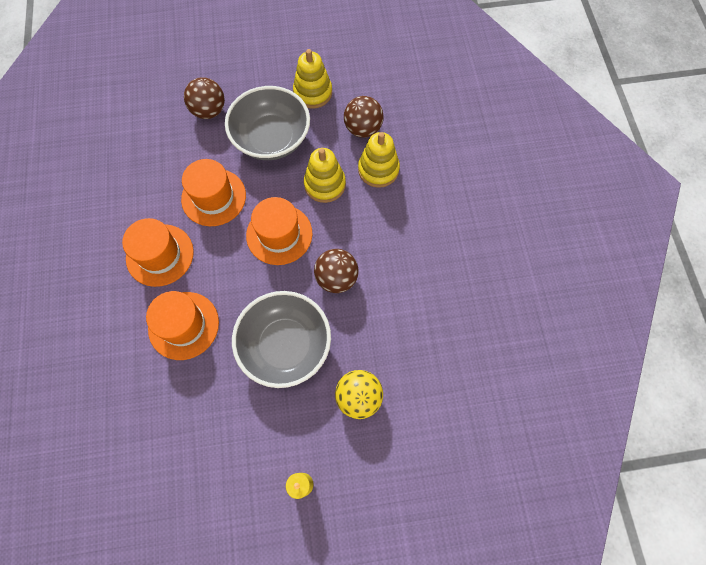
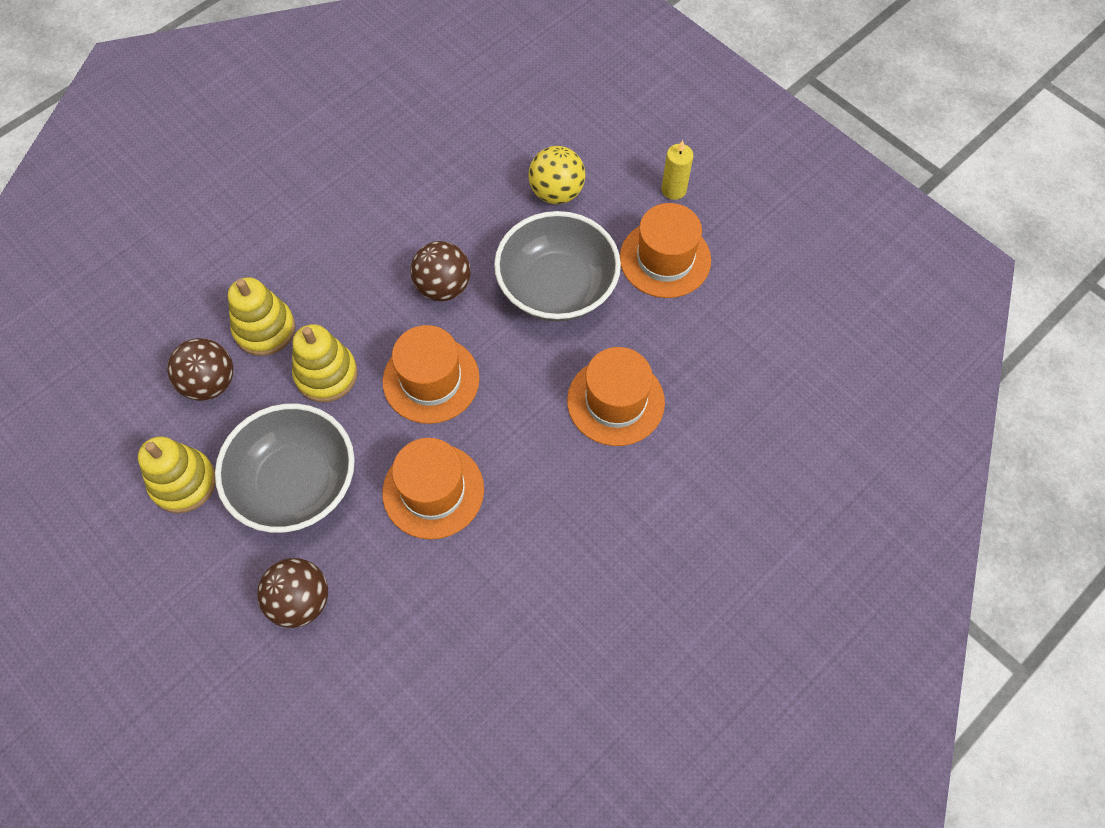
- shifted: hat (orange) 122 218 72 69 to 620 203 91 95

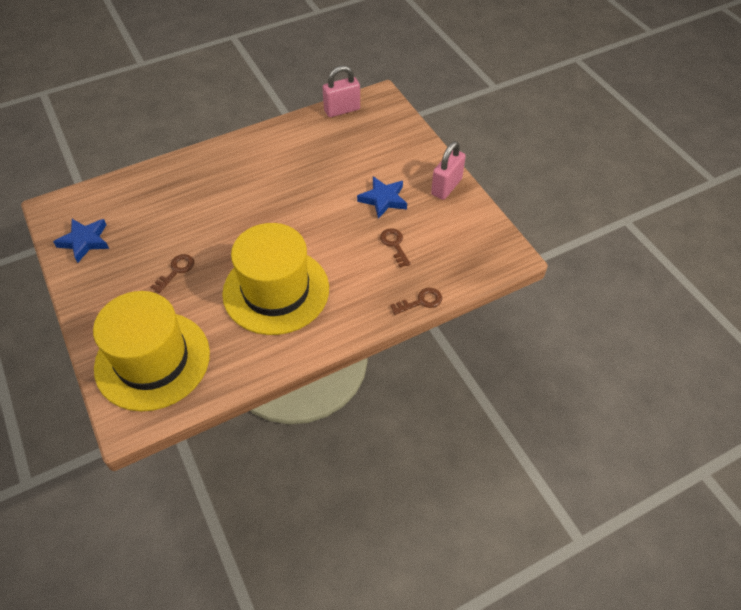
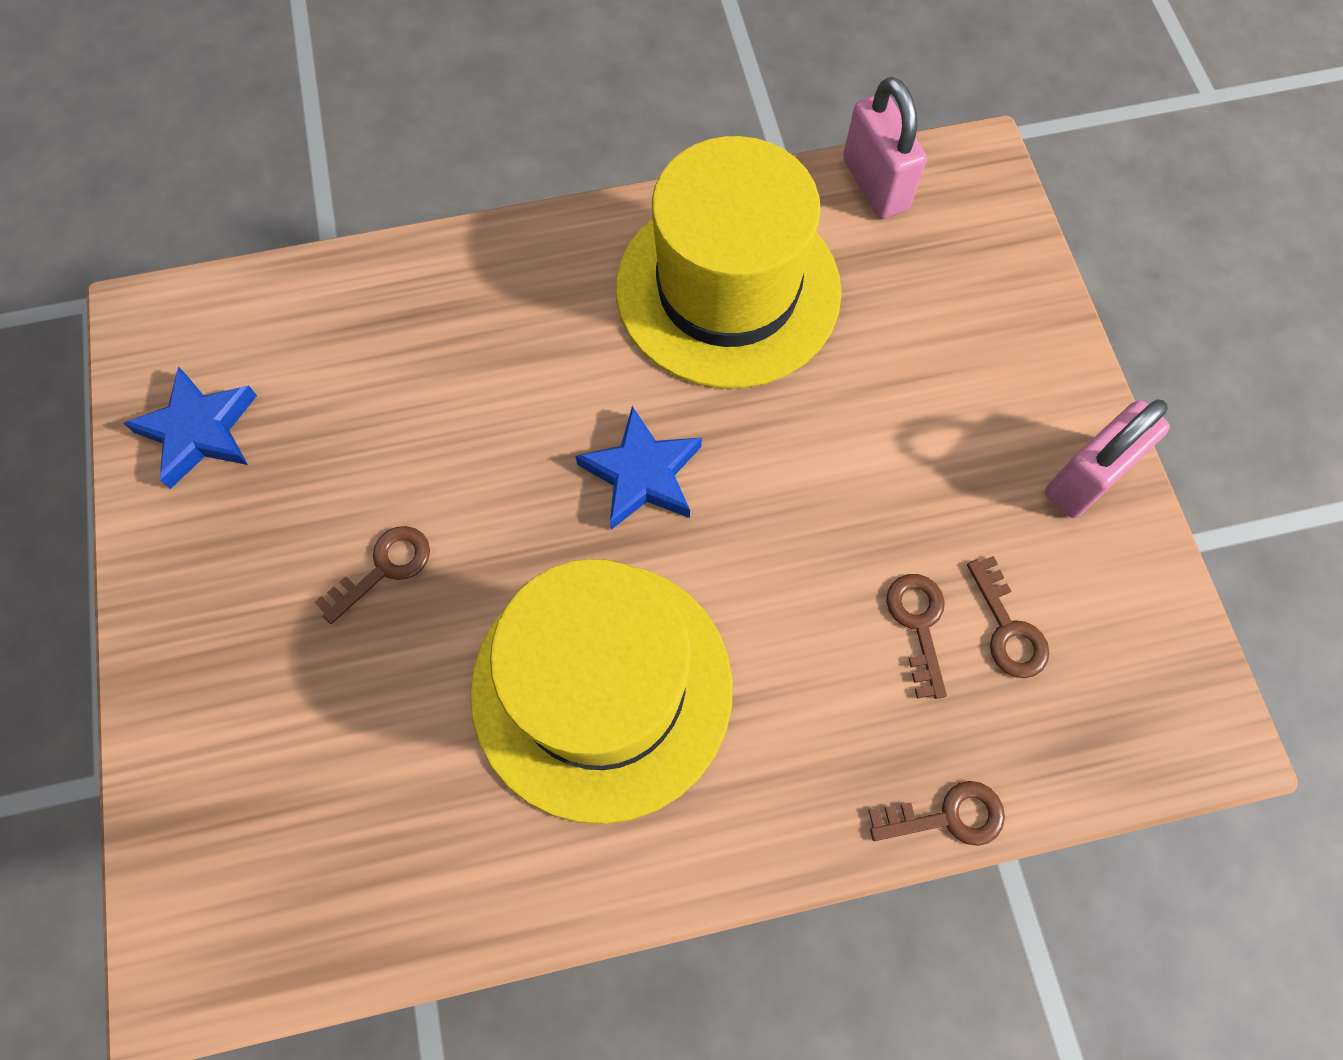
- shifted: hat (yellow) 93 291 117 121 to 616 136 226 253
- rotated: padlock (pink) 322 66 38 51 = 843 77 84 142 75 degrees clockwise
- shifted: star (blue) 357 176 50 43 to 575 406 127 124
- new: key (brown) 967 556 83 122

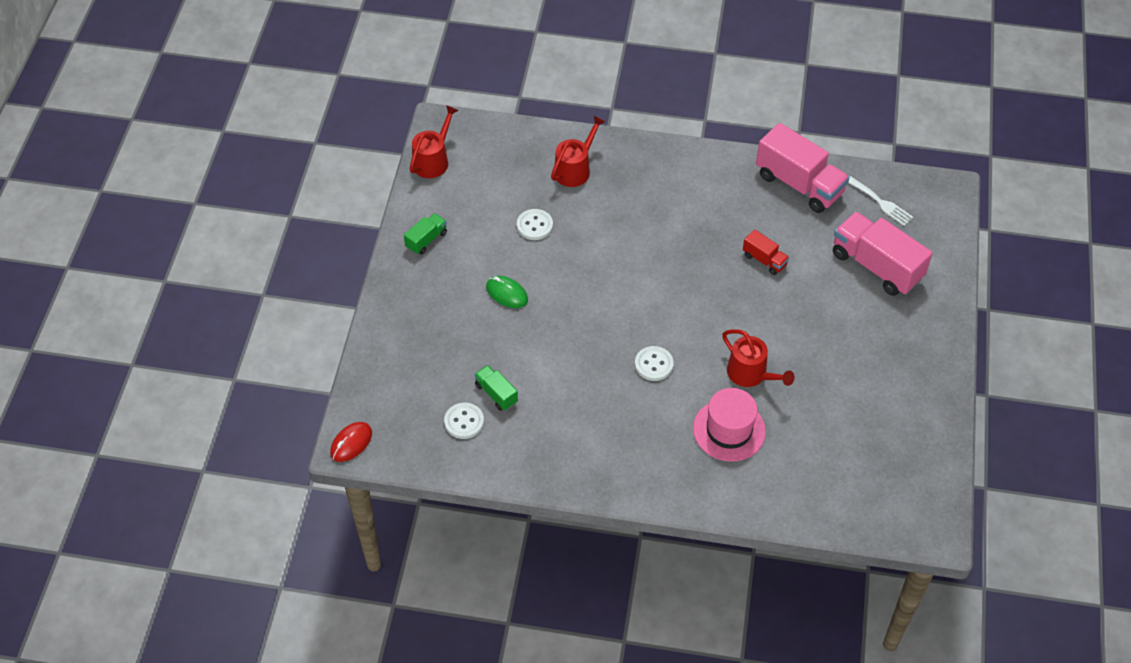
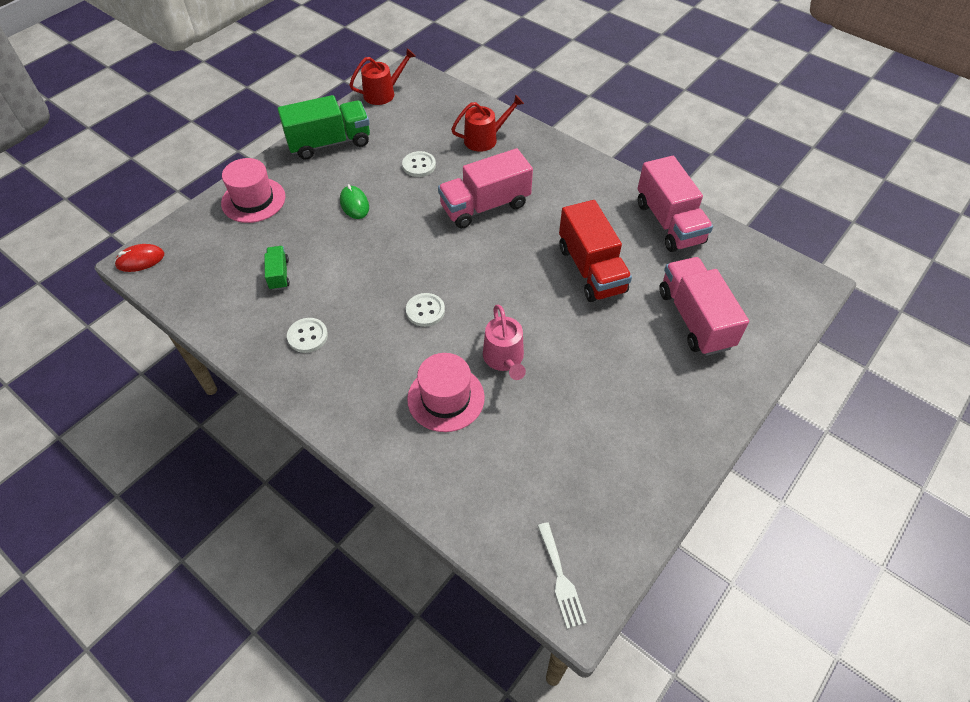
- scaled: truck (green) 404 213 43 42 = 278 95 92 65 x2.05
- shifted: button (white) 444 403 40 36 to 287 318 41 35
- repainted: watering can (red) 722 329 73 58 to watering can (pink) 483 304 43 76
- scaled: truck (red) 743 229 46 46 = 559 200 73 102 x2.05
- shifted: fork (white) 848 176 65 50 to 538 522 49 107
- new: hat (pink) 221 158 64 65
- new: truck (pink) 438 148 95 80

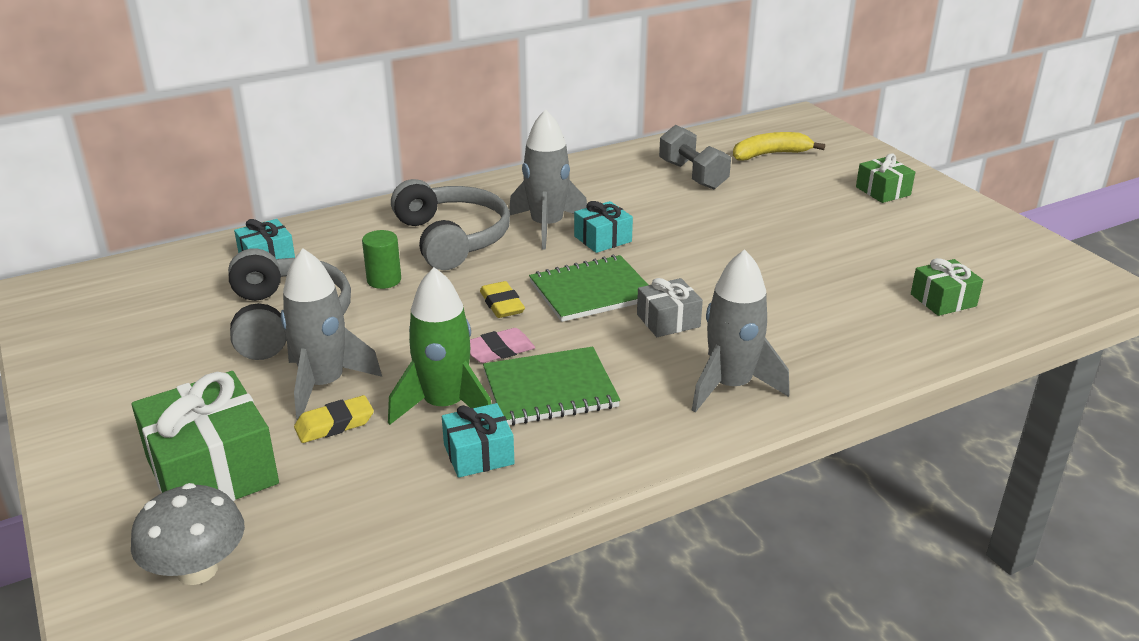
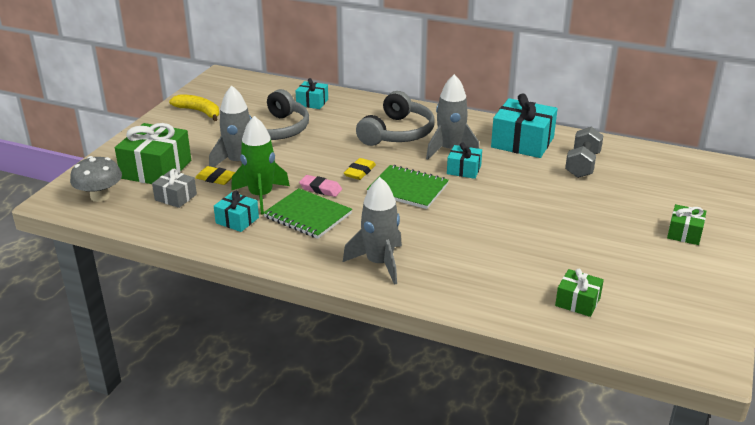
- gone: cylinder (green) 362 230 39 59
- shifted: gift (grey) 637 278 66 59 to 152 169 45 39
- shifted: banana (yellow) 733 132 92 28 to 169 94 50 27
- new: gift (turquoise) 491 93 67 65

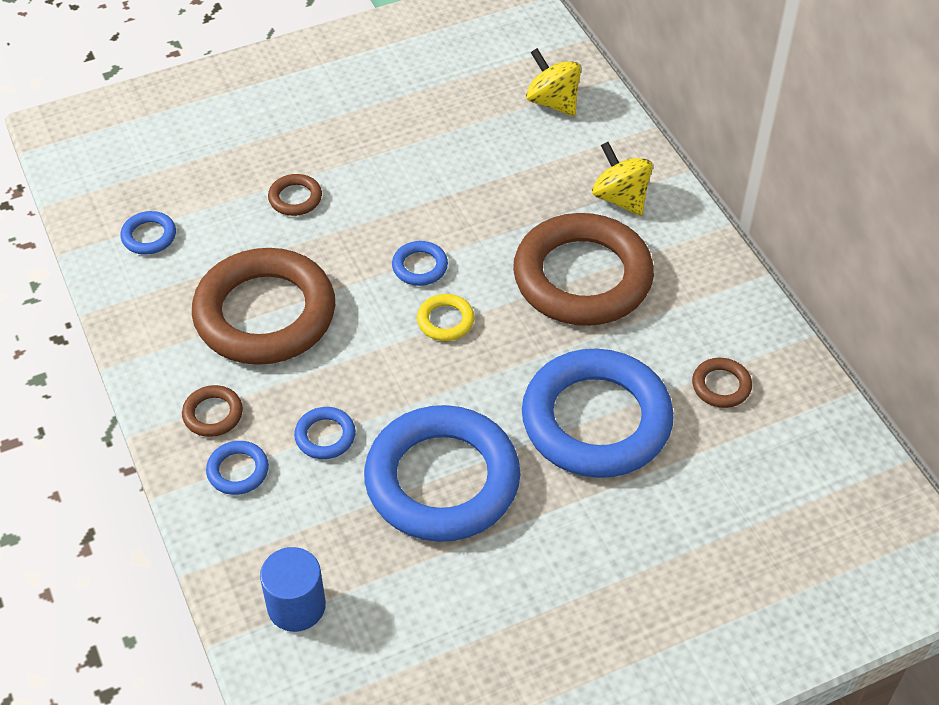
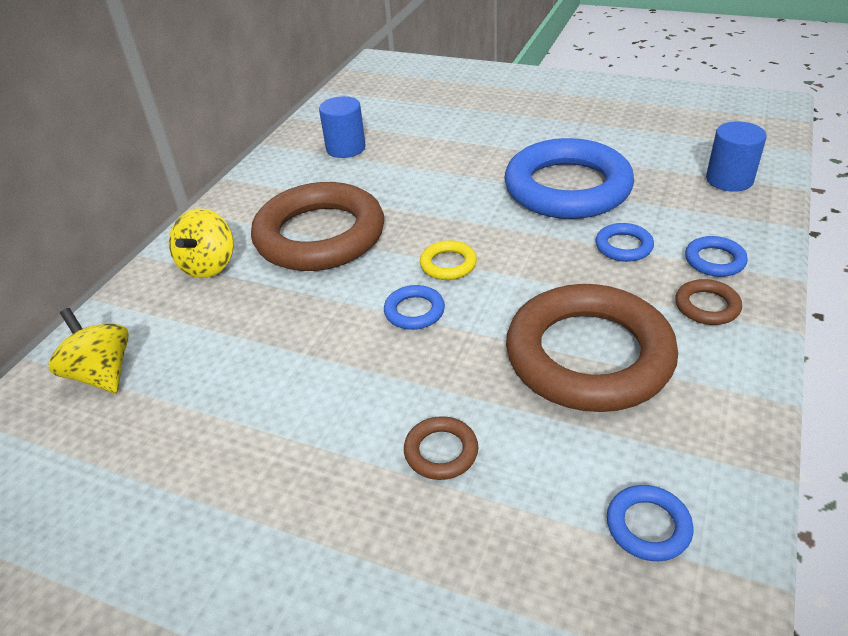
- gone: ring (blue) 522 349 152 129
- rotated: spinning top (yellow) 526 48 55 68 = 49 308 80 85 135 degrees clockwise
- swapped: ring (brown) 692 358 60 50 to cylinder (blue) 319 96 47 62

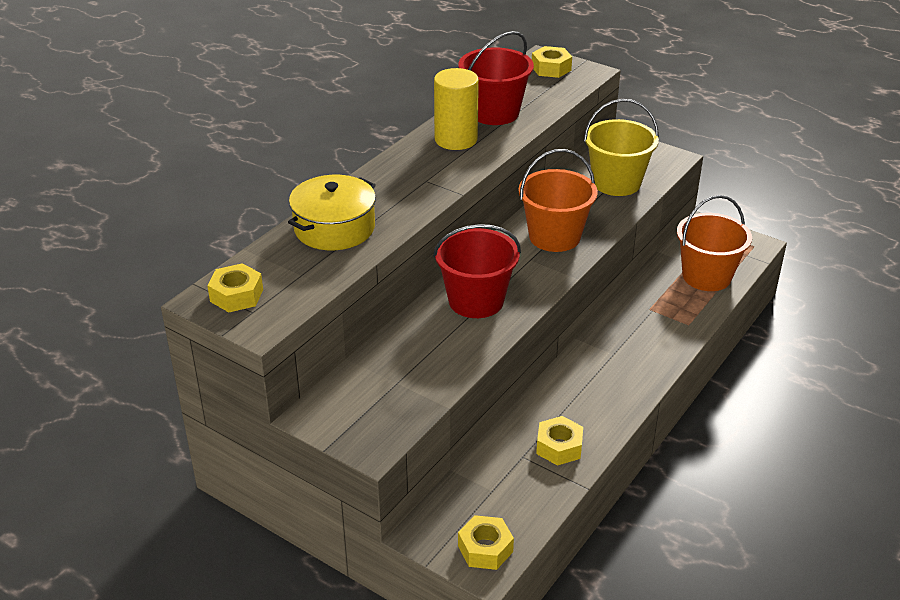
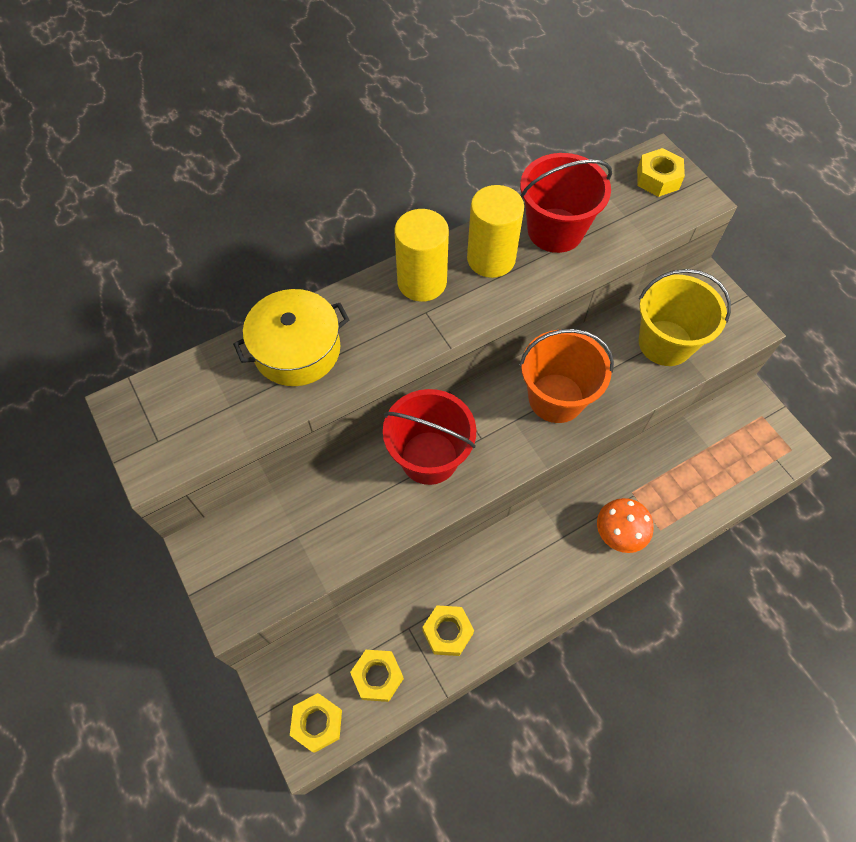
- shifted: nut (yellow) 207 263 56 49 to 350 650 54 52
- gone: bucket (orange) 677 195 75 96
- new: cylinder (yellow) 394 209 55 93
- new: mushroom (orange) 597 498 57 55

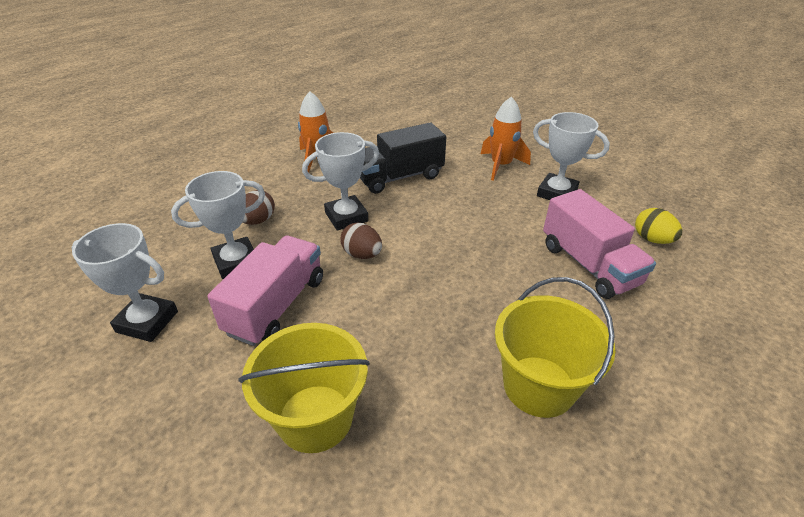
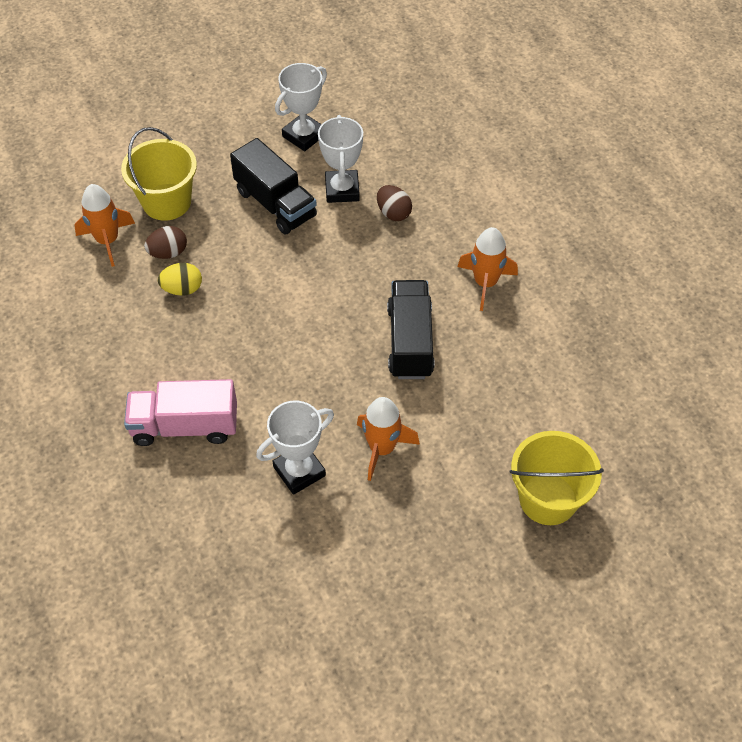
- repainted: truck (pink) 207 236 116 110 to truck (black) 230 138 87 97
- gone: trophy (white) 302 132 77 99
- shifted: egg (brown) 340 223 42 36 to 144 226 43 33
- shifted: bucket (yellow) 495 277 120 141 to 510 431 94 94
- shifted: egg (yellow) 635 208 47 36 to 158 263 44 33
- new: rocket (orange) 74 184 61 83

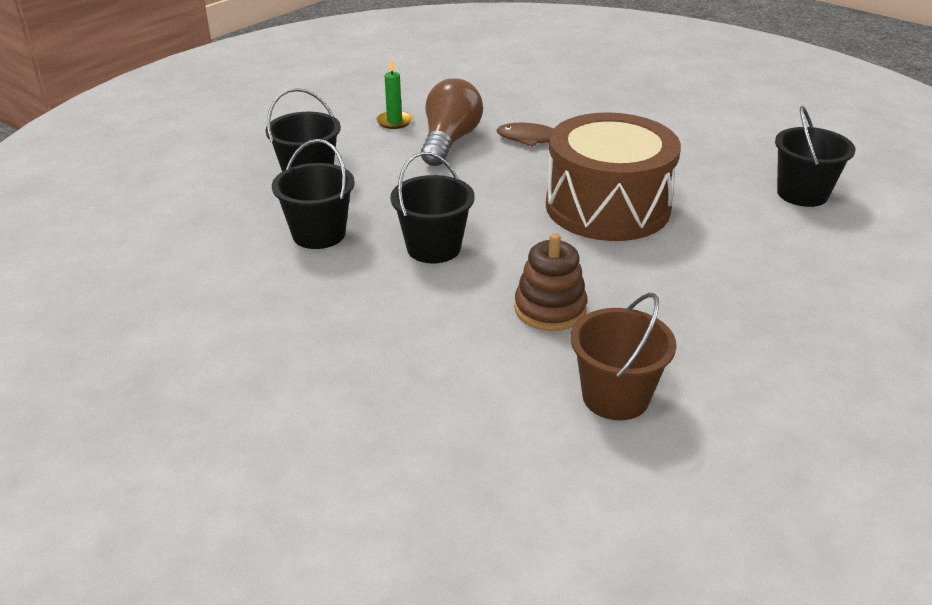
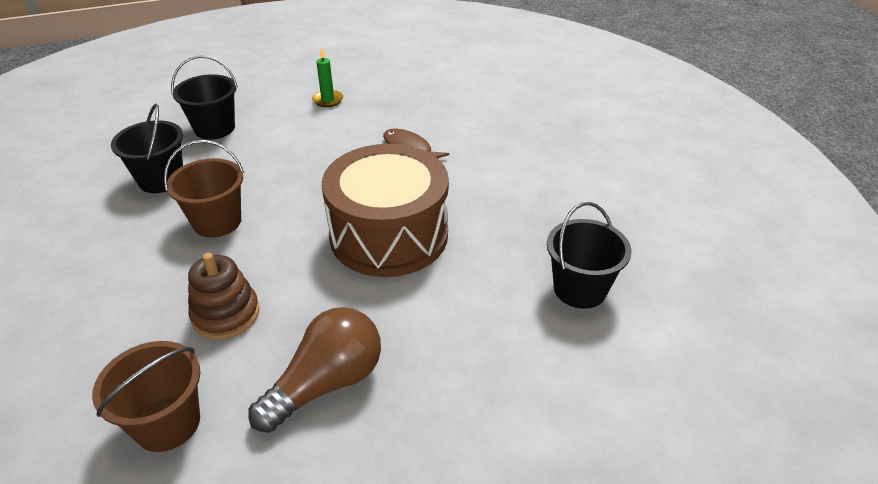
- repainted: bucket (black) 391 152 84 111 to bucket (brown) 164 140 80 98
- shifted: light bulb (brown) 421 78 62 88 to 248 307 133 126

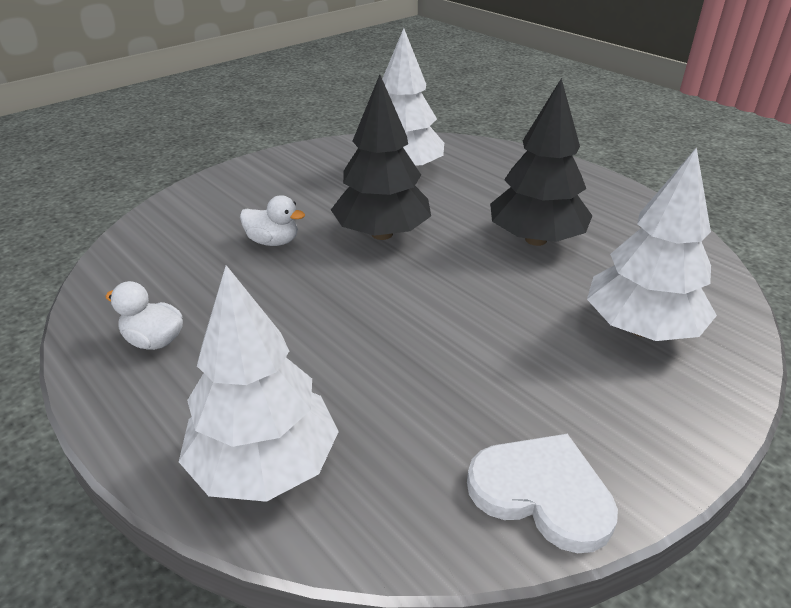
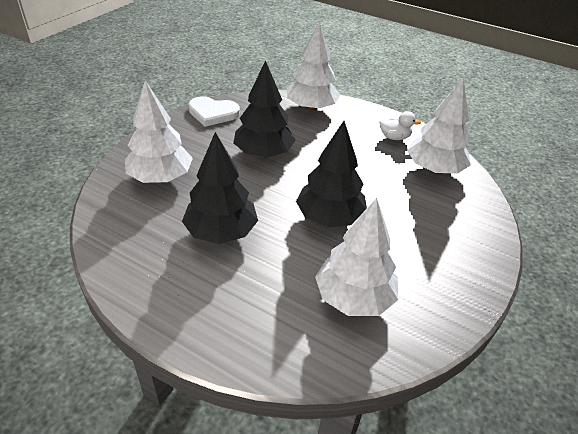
- gone: duck (white) 240 195 65 51
- new: tree (black) 233 60 63 98
- new: tree (white) 407 78 64 96

